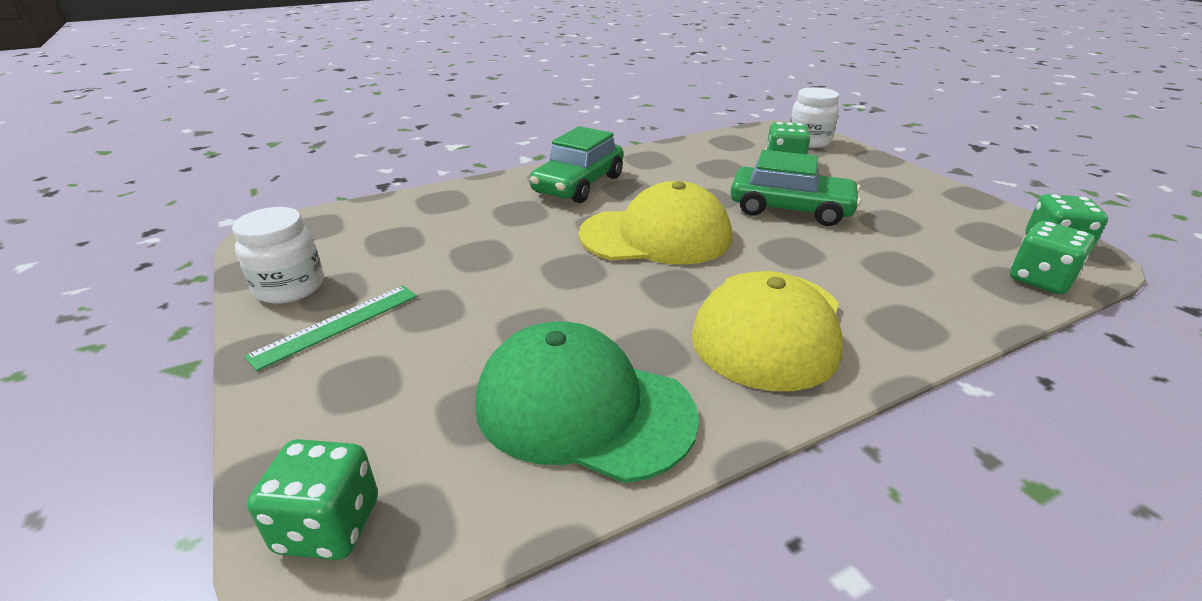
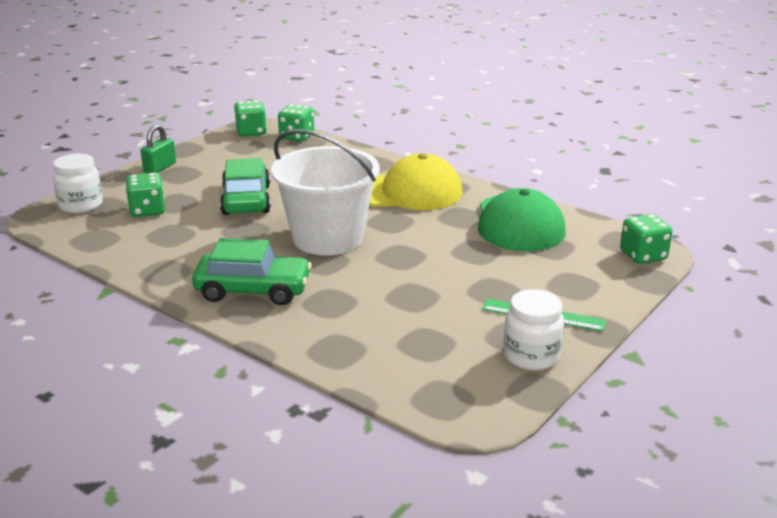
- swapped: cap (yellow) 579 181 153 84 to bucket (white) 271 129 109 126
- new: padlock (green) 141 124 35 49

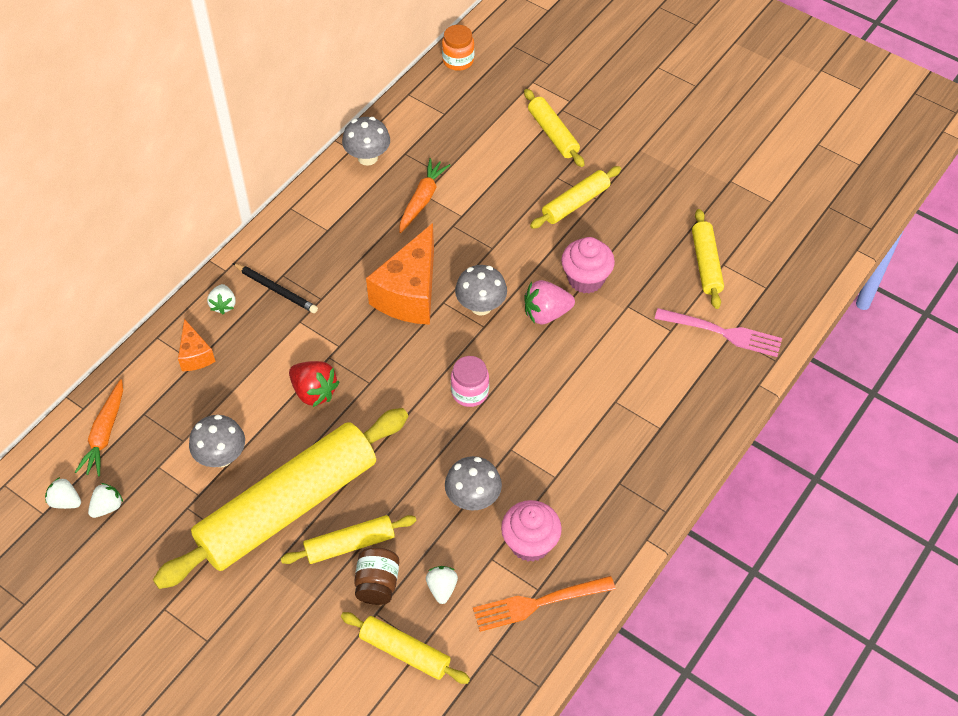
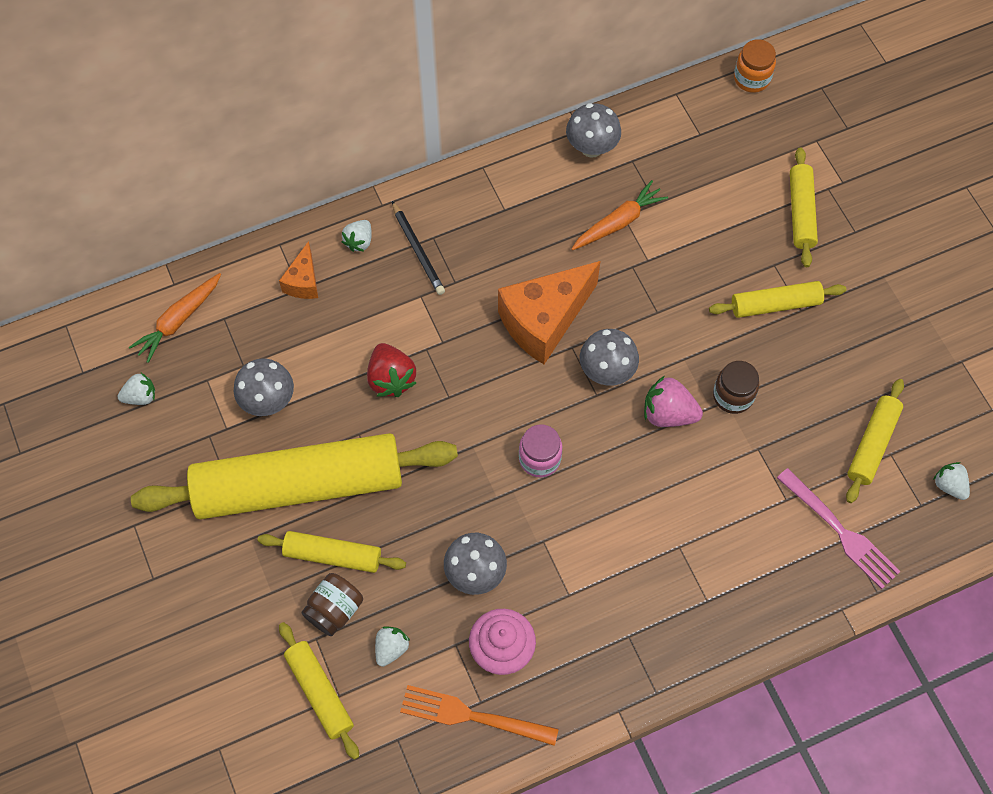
- shifted: strawberry (white) 45 477 36 32 to 933 462 37 38
- swapped: cupcake (pink) 561 237 54 57 to jar (brown) 713 361 46 53

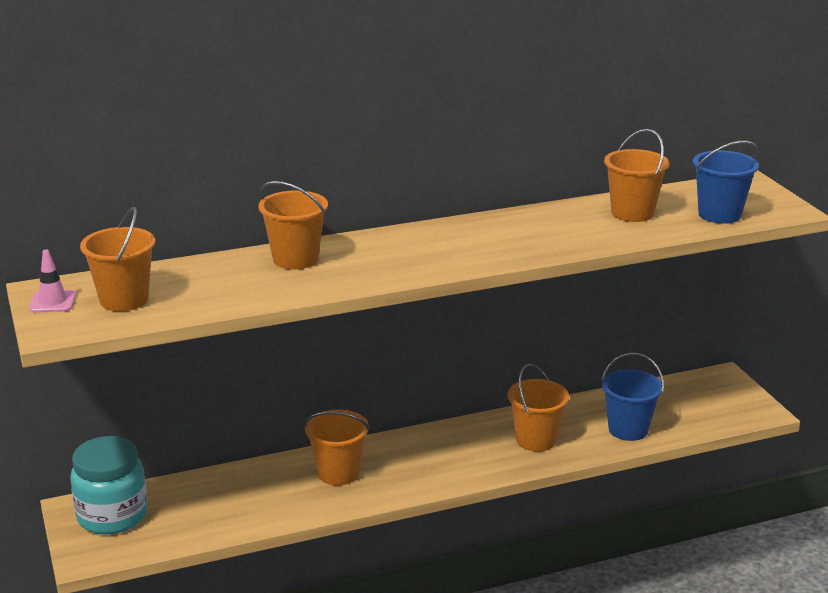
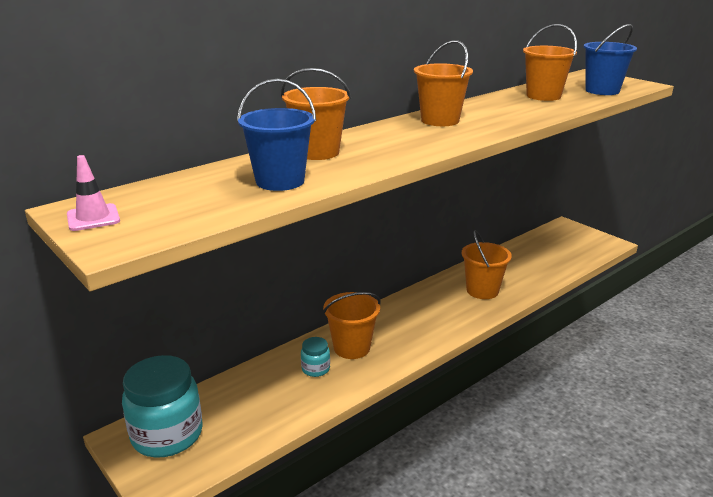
- shifted: bucket (orange) 80 207 75 104 to 414 40 59 86
- shifted: bucket (blue) 602 353 62 88 to 237 79 79 112
- new: jar (turquoise) 301 337 29 40

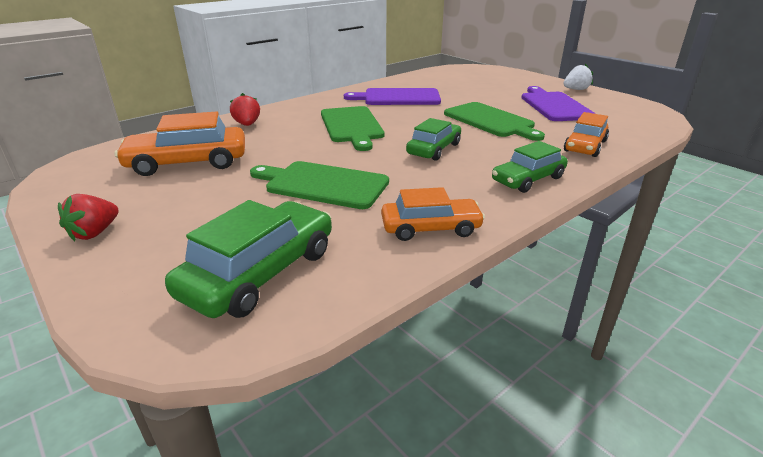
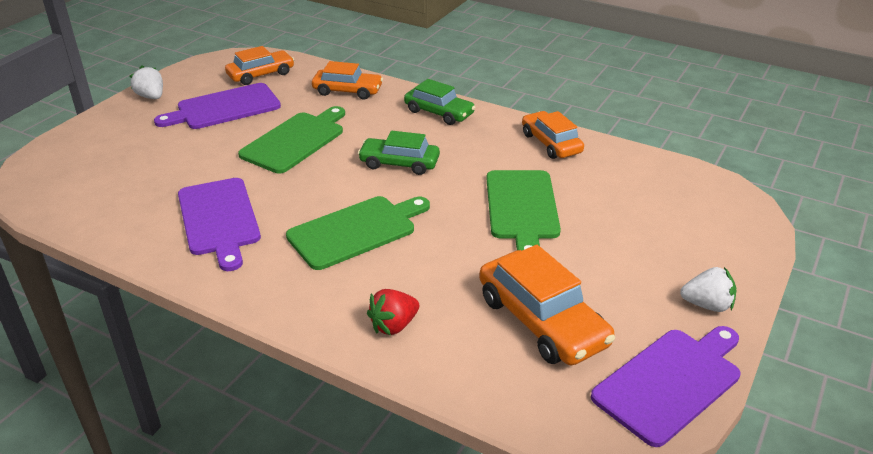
- repainted: strawberry (red) 58 194 61 47 to strawberry (white) 680 267 56 45
- gone: car (green) 165 200 167 118
- new: car (orange) 225 46 69 39
- new: cutting board (purple) 591 326 149 121

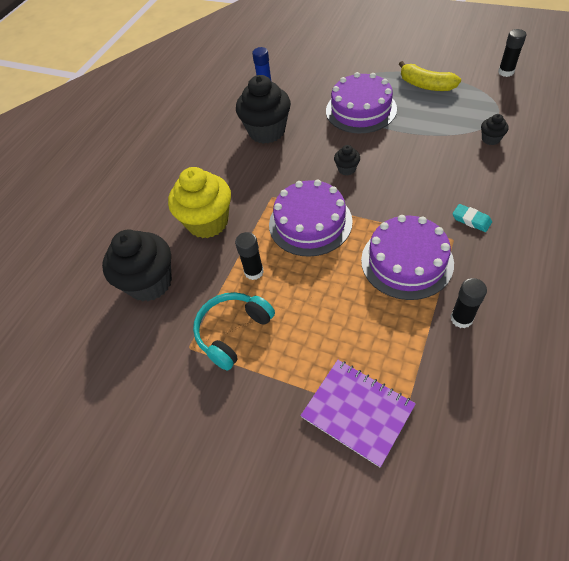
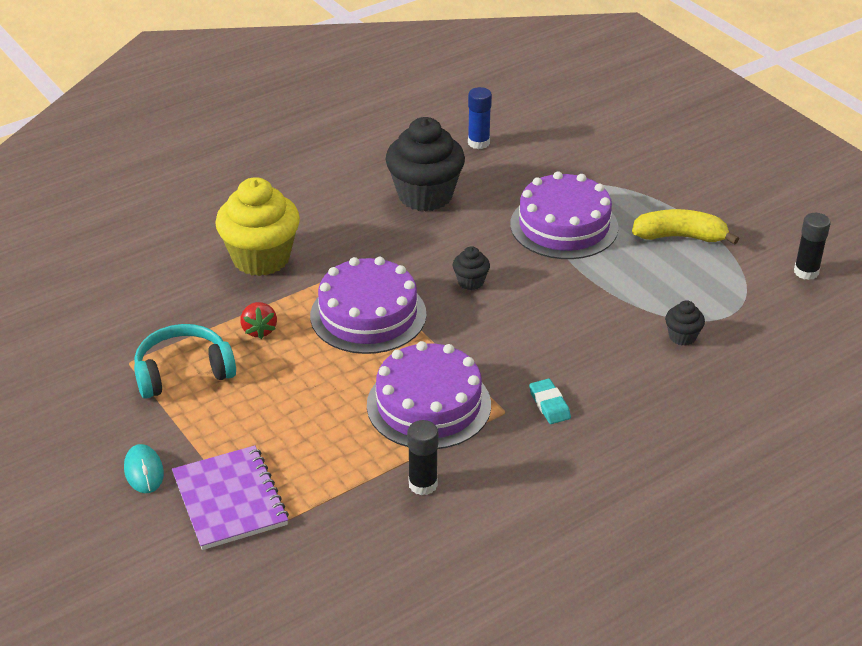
- gone: cupcake (black) 102 229 70 73
- swapped: glue stick (black) 235 232 29 48 to strawberry (red) 240 302 37 37
- rotated: banana (yellow) 399 61 62 30 = 632 209 107 36 120 degrees clockwise
- new: mouse (turquoise) 124 444 40 49

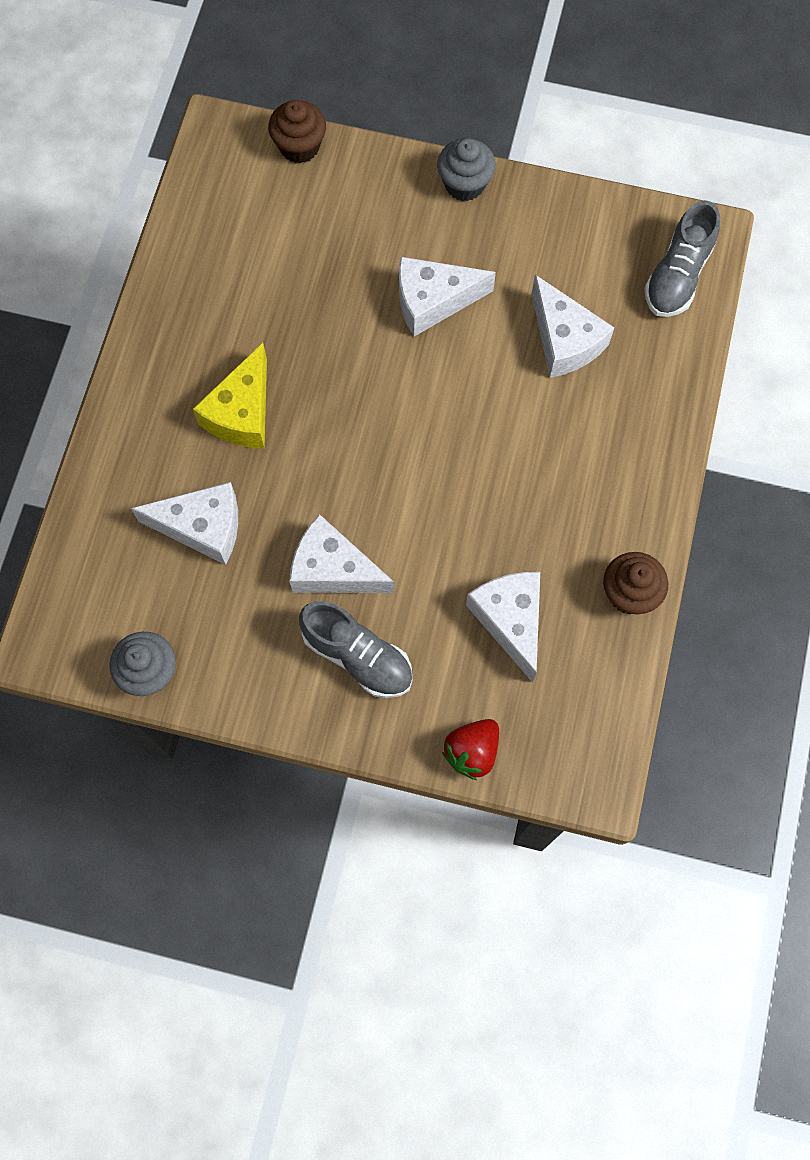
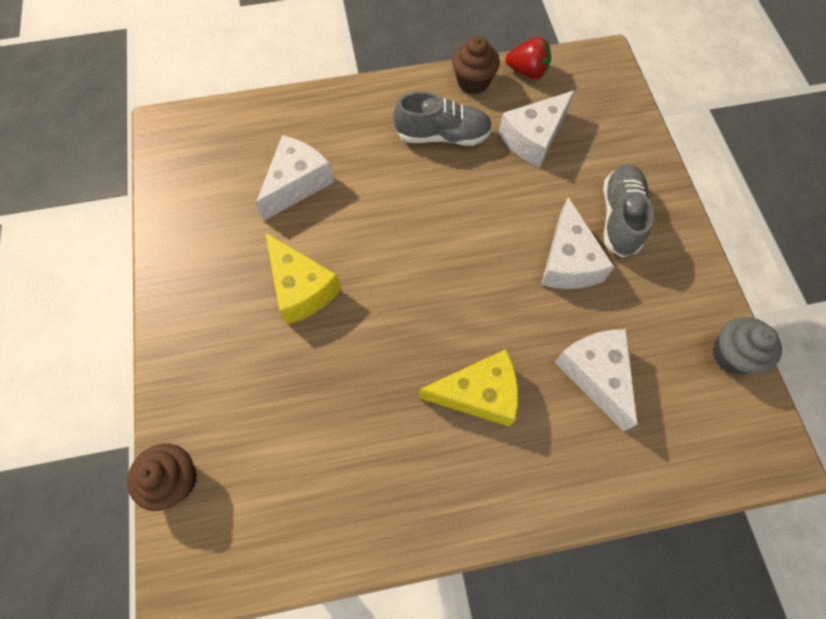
- repainted: cheese (white) 399 257 97 79 to cheese (yellow) 265 232 76 92
- gone: cupcake (grey) 437 138 59 63
- shifted: strawberry (red) 442 719 57 61 to 505 37 46 42
- shifted: shoe (grey) 644 200 76 117 to 393 91 99 55

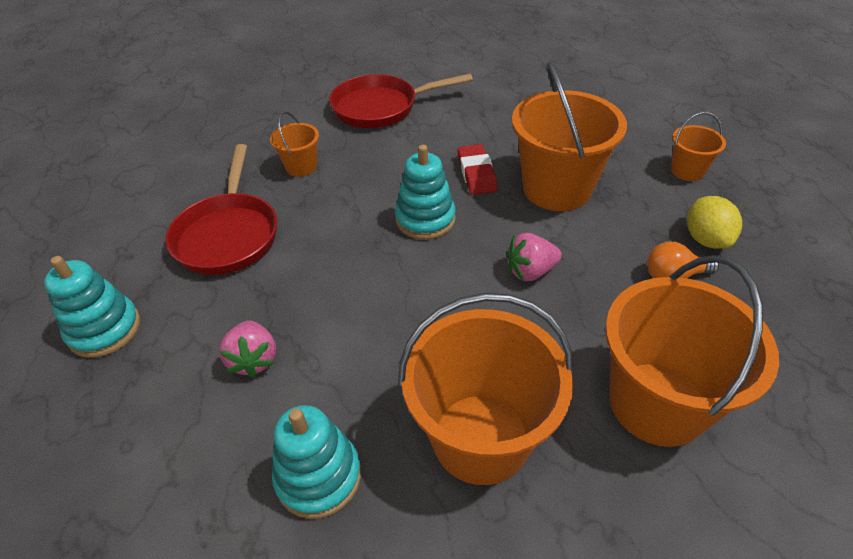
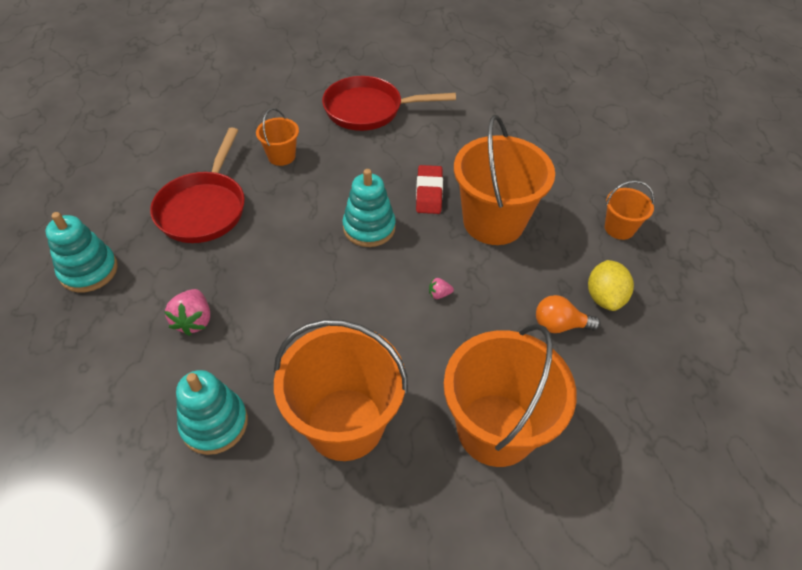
- scaled: strawberry (pink) 506 233 56 48 = 429 278 25 21 x0.52

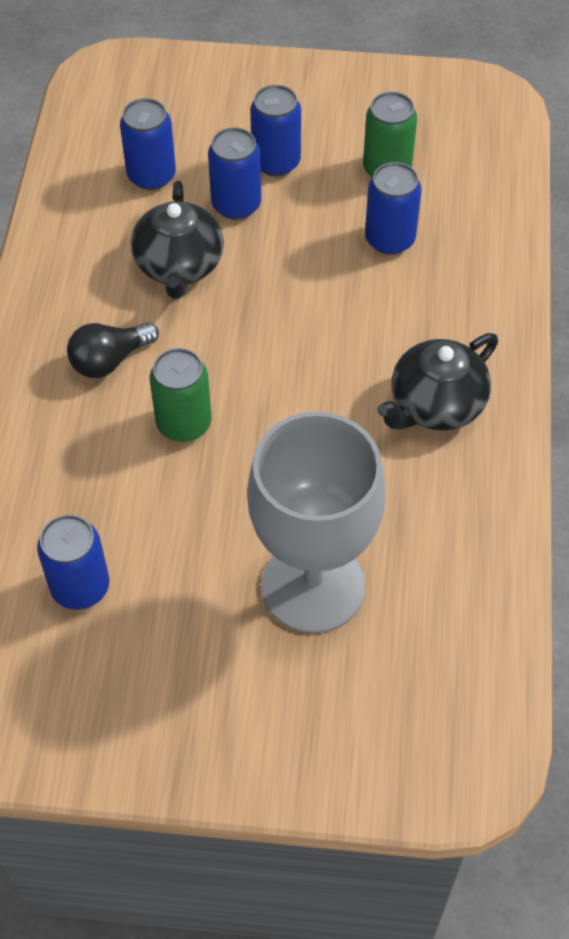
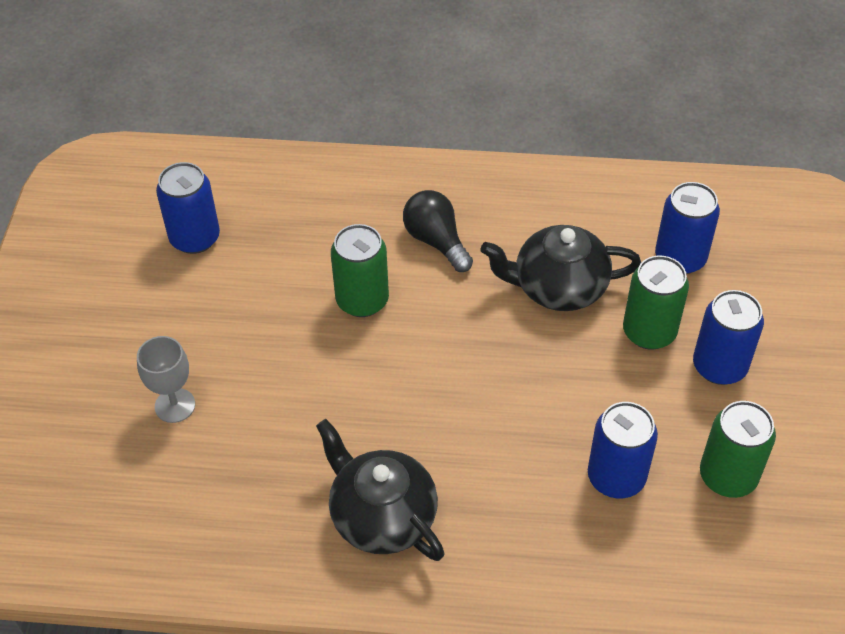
- repainted: can (blue) 208 127 53 93 to can (green) 623 256 66 94
- scaled: goblet (grey) 247 411 139 222 = 137 336 58 87 x0.41

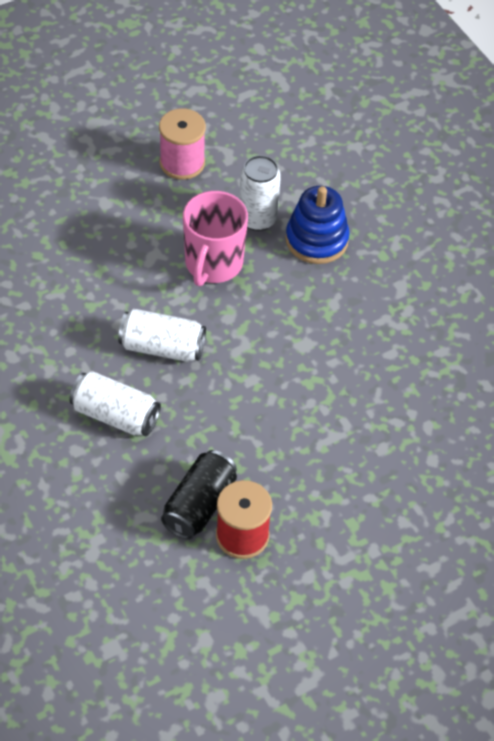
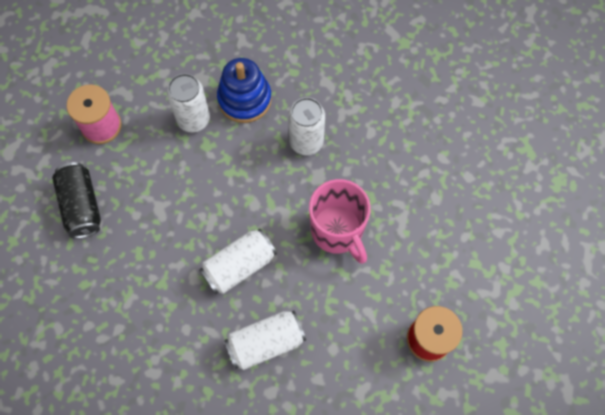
- shifted: can (black) 161 450 76 90 to 52 162 49 77
- shifted: mug (pink) 183 191 65 95 to 309 179 62 85
- new: can (white) 288 97 37 58

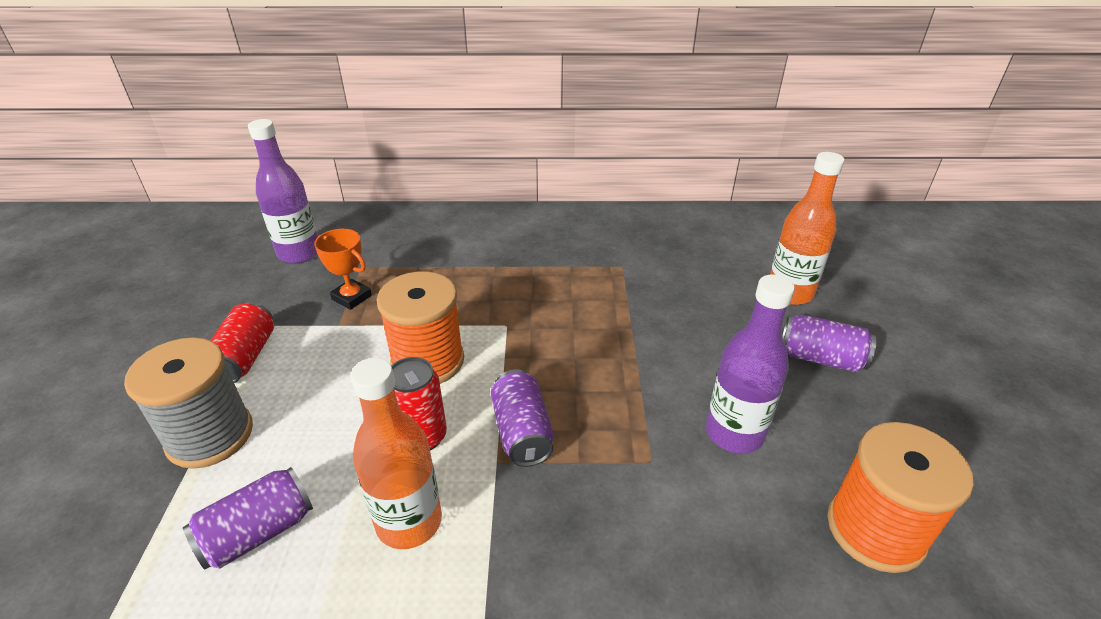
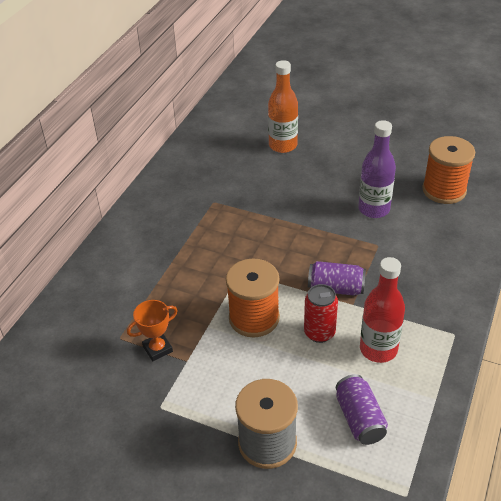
- gone: can (red) 210 302 64 81
- gone: bottle (purple) 248 119 70 145
- repainted: bottle (orange) 350 358 92 191 to bottle (red) 360 257 45 106
- gone: can (purple) 782 314 95 58

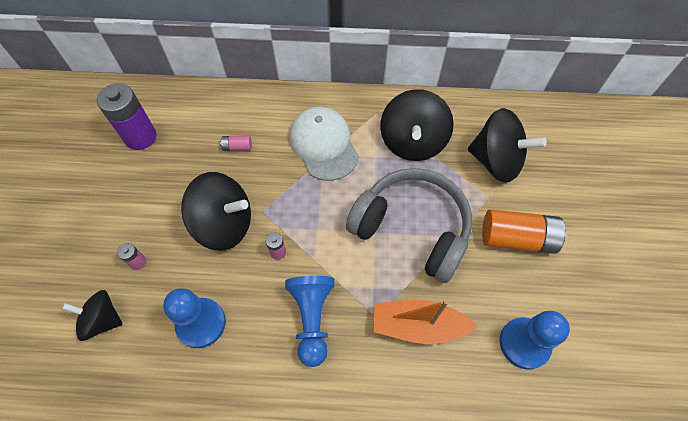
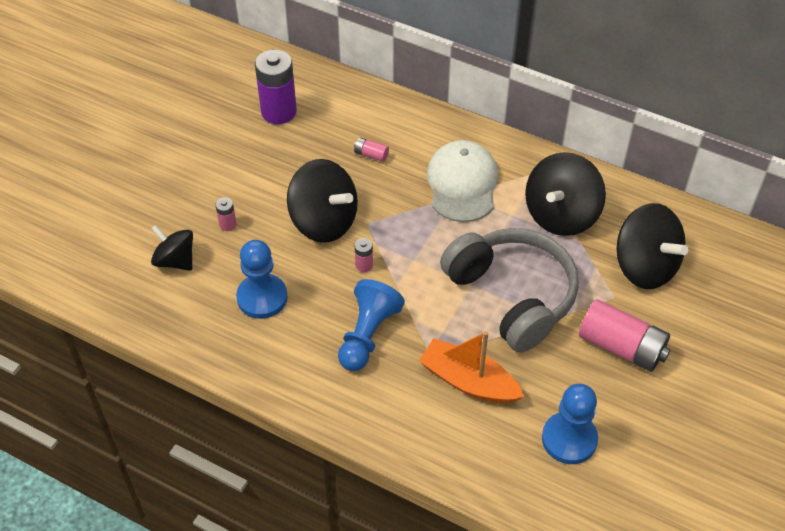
- repainted: battery (orange) 482 209 84 45 to battery (pink) 579 299 92 73

